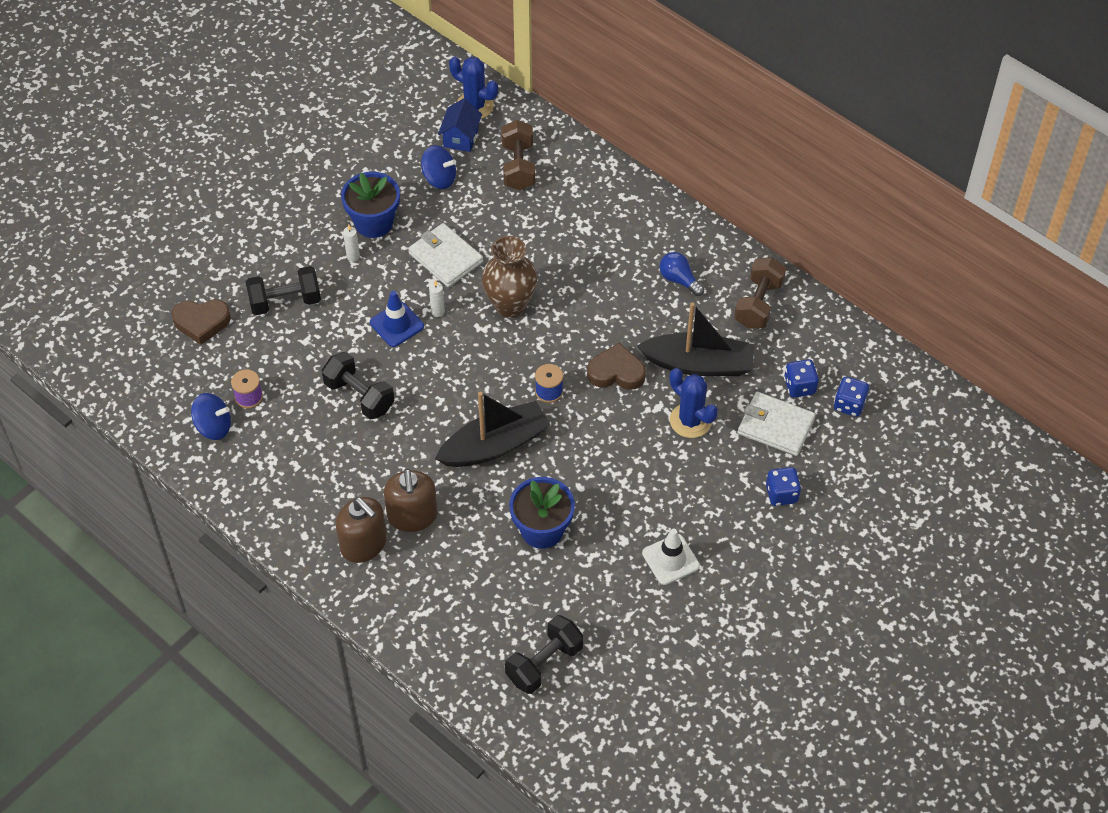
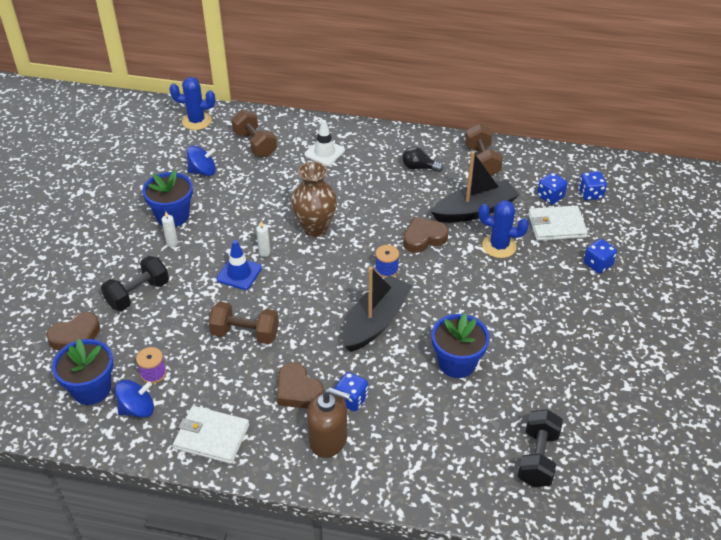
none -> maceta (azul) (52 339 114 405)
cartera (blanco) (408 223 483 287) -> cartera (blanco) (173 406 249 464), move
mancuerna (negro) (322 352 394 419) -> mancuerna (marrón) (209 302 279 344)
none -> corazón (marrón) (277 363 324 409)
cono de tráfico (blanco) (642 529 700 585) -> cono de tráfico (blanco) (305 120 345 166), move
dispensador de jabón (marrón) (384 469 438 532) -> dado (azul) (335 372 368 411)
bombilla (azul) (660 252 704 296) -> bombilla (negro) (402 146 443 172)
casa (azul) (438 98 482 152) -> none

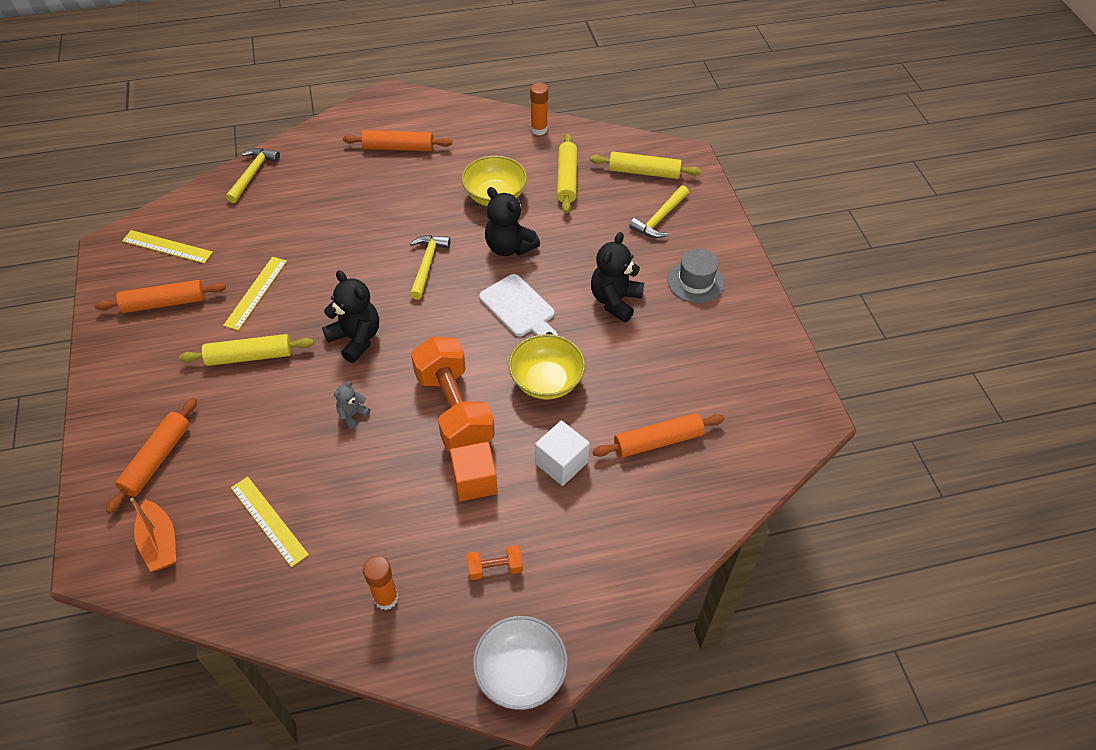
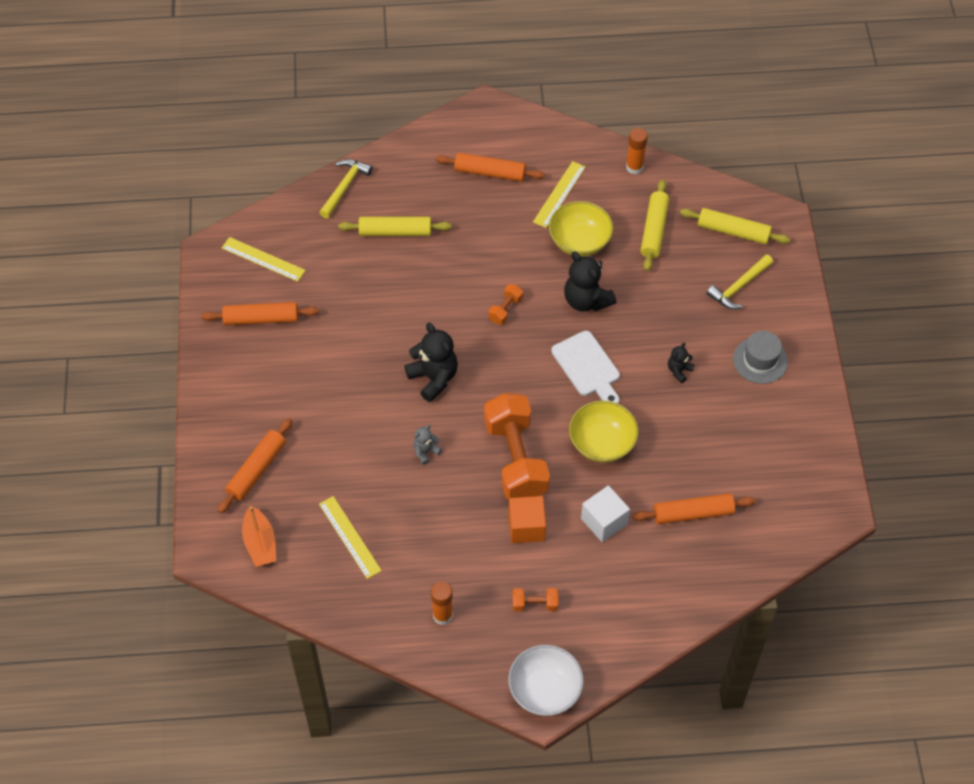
rodillo (amarillo) (179 334 314 366) -> rodillo (amarillo) (338 217 451 236), move
martillo (amarillo) (410 235 451 300) -> mancuerna (naranja) (489 284 523 324)
regla (amarillo) (223 257 287 330) -> regla (amarillo) (533 161 585 228), move
osito (negro) (591 232 644 322) -> osito (negro) (668 343 695 383), x0.51

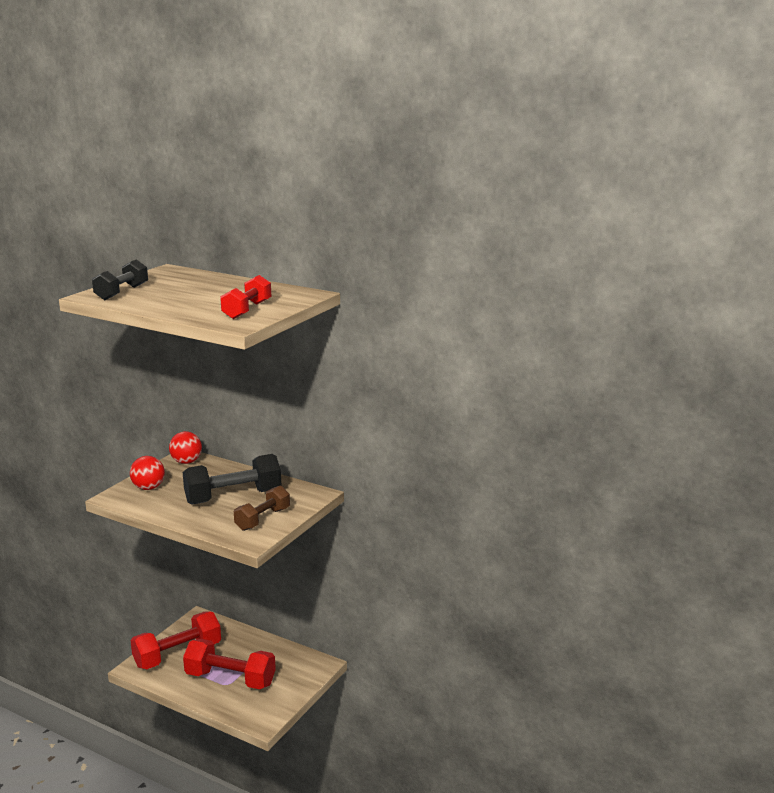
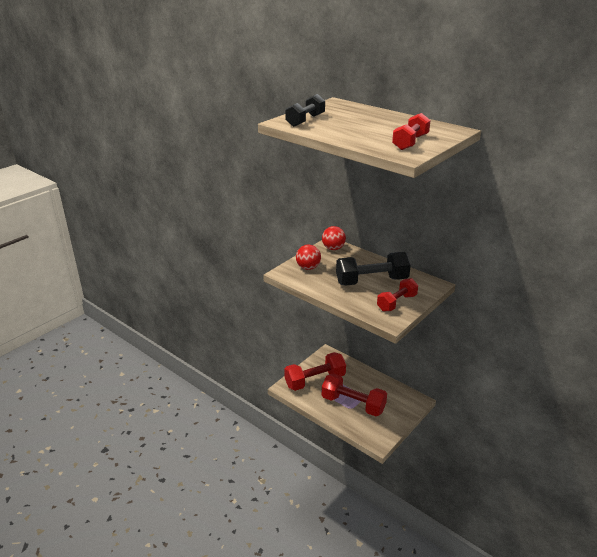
mancuerna (marrón) (234 486 290 531) -> mancuerna (rojo) (377 278 418 311)

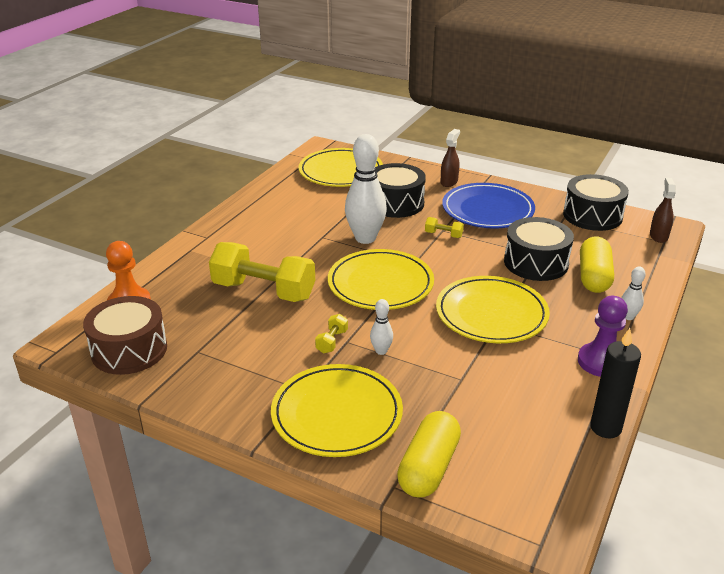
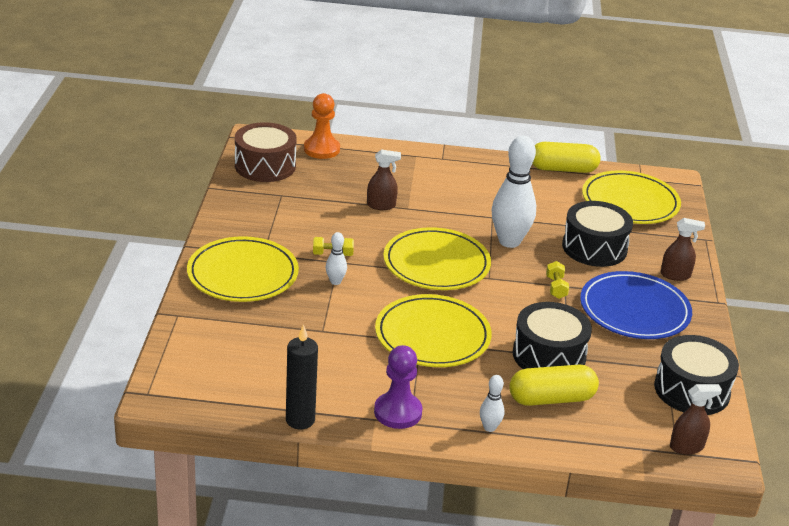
mancuerna (amarillo) (209 242 315 302) -> pulverizador (marrón) (367 149 401 210)
cápsula (amarillo) (397 411 461 497) -> cápsula (amarillo) (532 142 601 173), move

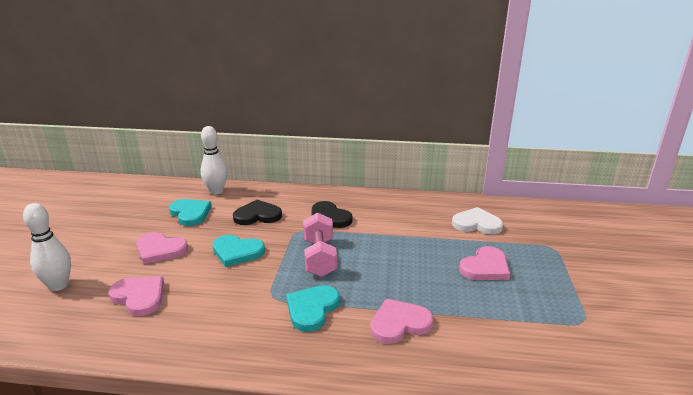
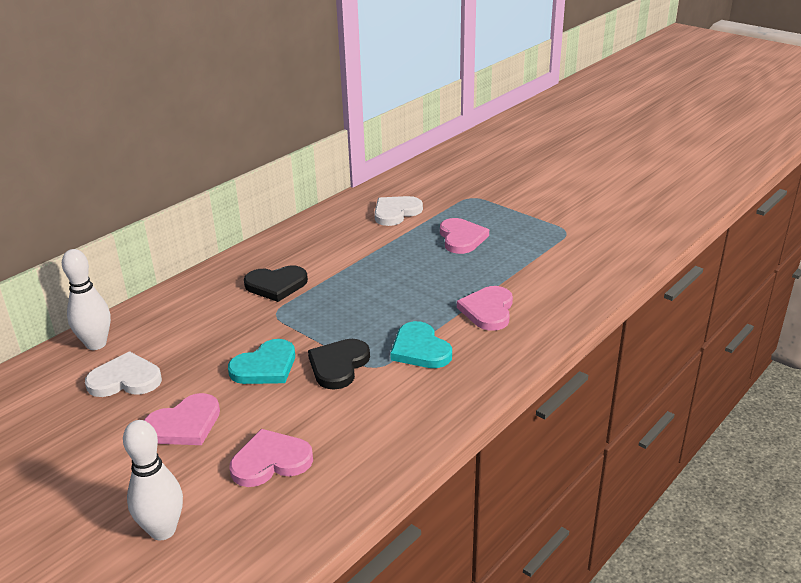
corazón (turquesa) (169 199 212 226) -> corazón (blanco) (85 351 162 397)
corazón (negro) (233 200 282 225) -> corazón (negro) (308 339 370 390), move
mancuerna (rosa) (303 212 337 277) -> none

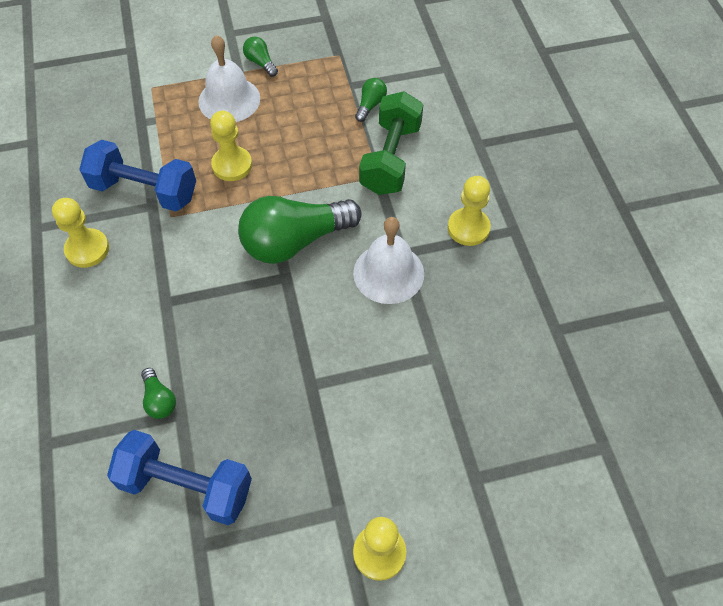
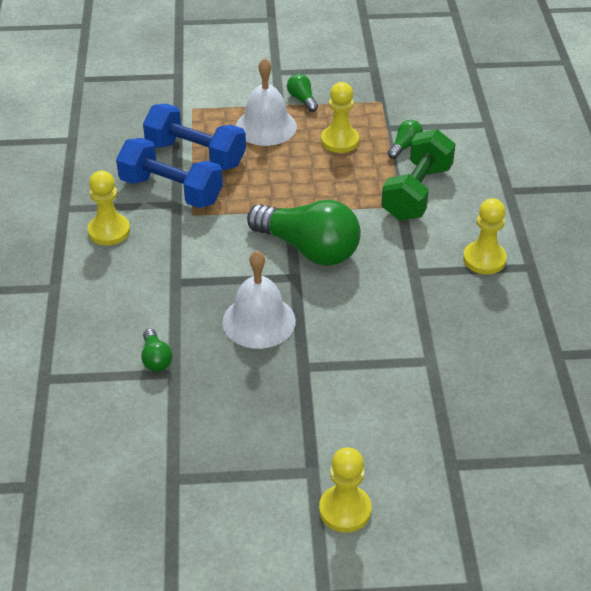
mancuerna (azul) (107 430 252 525) -> mancuerna (azul) (143 104 246 170), move
campana (blanco) (353 217 424 304) -> campana (blanco) (222 251 296 349), move
bombilla (verde) (238 196 362 264) -> bombilla (verde) (247 200 361 266), 135 degrees counterclockwise
peón (amarillo) (210 111 252 181) -> peón (amarillo) (321 82 359 153), move

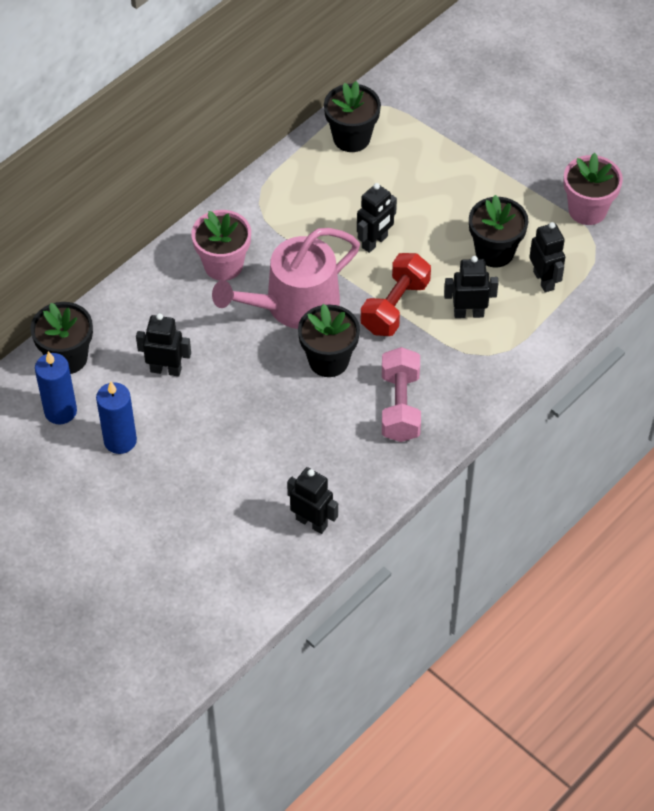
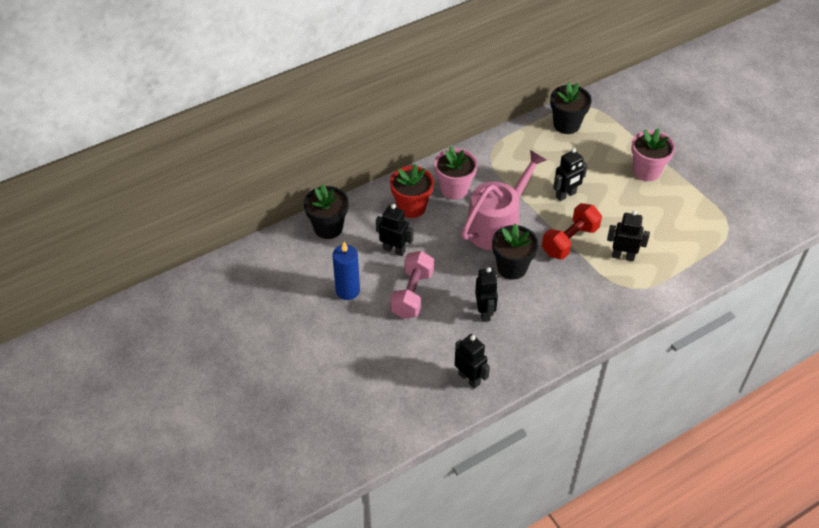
none -> maceta (rojo) (390 164 434 218)
mancuerna (rosa) (382 347 421 442) -> mancuerna (rosa) (390 251 434 319), move
regadera (rosa) (212 228 360 329) -> regadera (rosa) (461 150 546 250), 150 degrees clockwise
robot (negro) (529 222 565 292) -> robot (negro) (475 267 498 322), move
maceta (rosa) (564 153 623 225) -> maceta (rosa) (631 129 675 181), move
vela (azul) (35 351 77 424) -> none
maceta (negro) (469 195 528 267) -> none

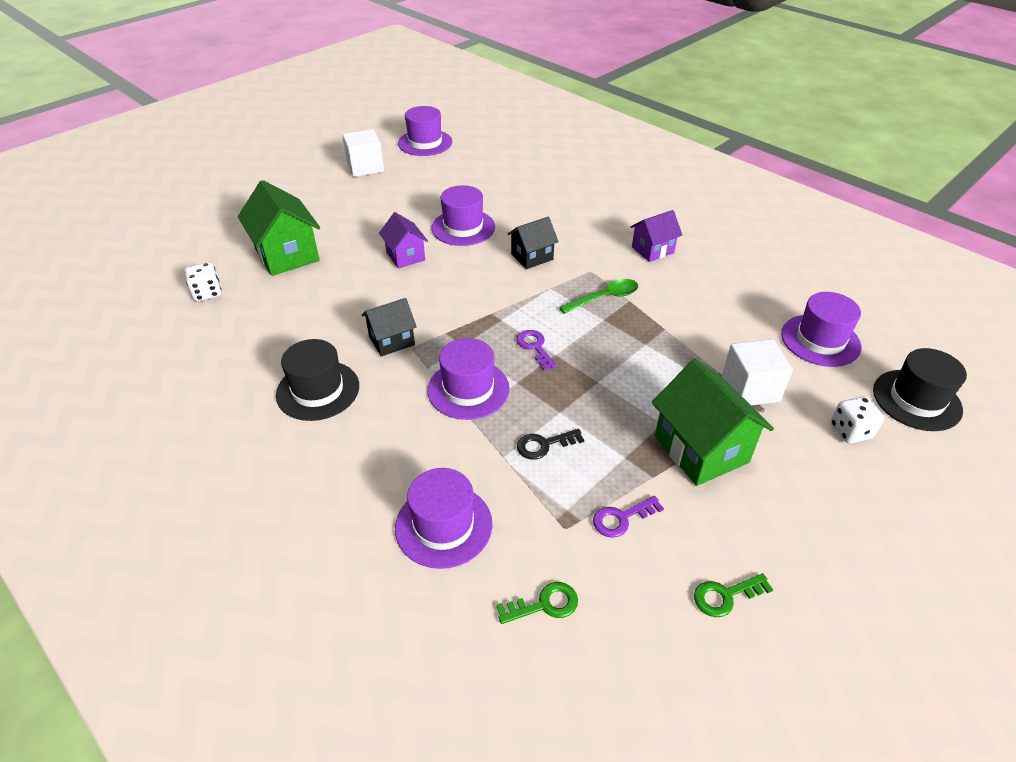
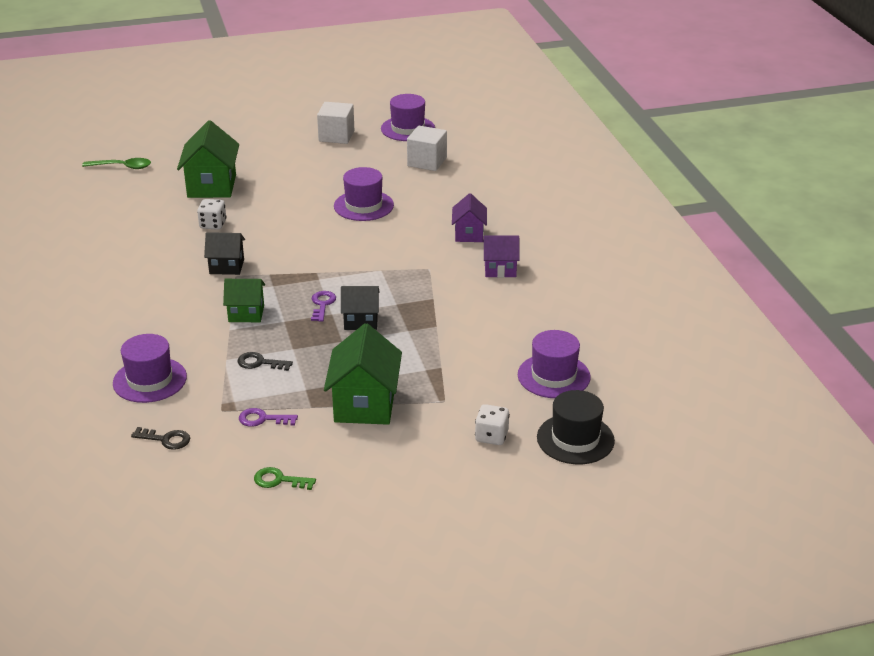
cuchara (verde) (559 279 638 314) -> cuchara (verde) (82 158 151 169), move
llave (verde) (496 582 578 624) -> llave (negro) (131 427 190 450)
dado (blanco) (185 262 221 301) -> dado (blanco) (197 199 226 230), move
sombrero (morado) (427 338 510 420) -> casa (verde) (223 279 265 322)
casa (negro) (508 217 559 269) -> casa (negro) (341 286 380 330), move
cubo (blanco) (722 339 793 406) -> cubo (blanco) (407 126 447 171), move
casa (morado) (379 212 428 268) -> casa (morado) (452 193 487 242), move
sombrero (negro) (276 339 359 421) -> none

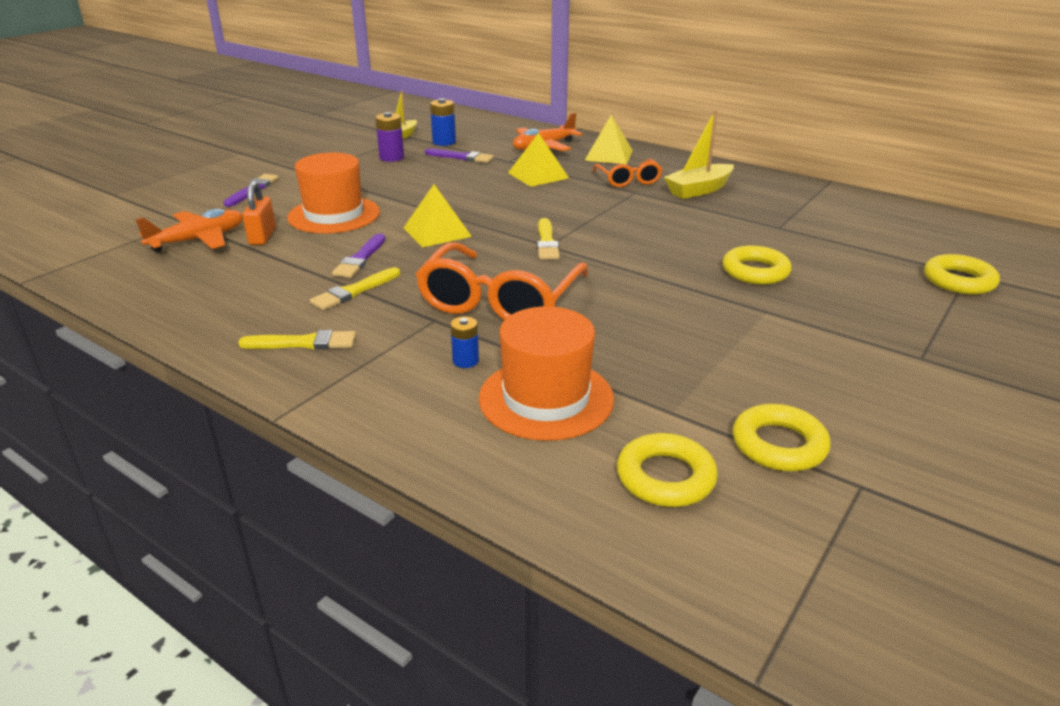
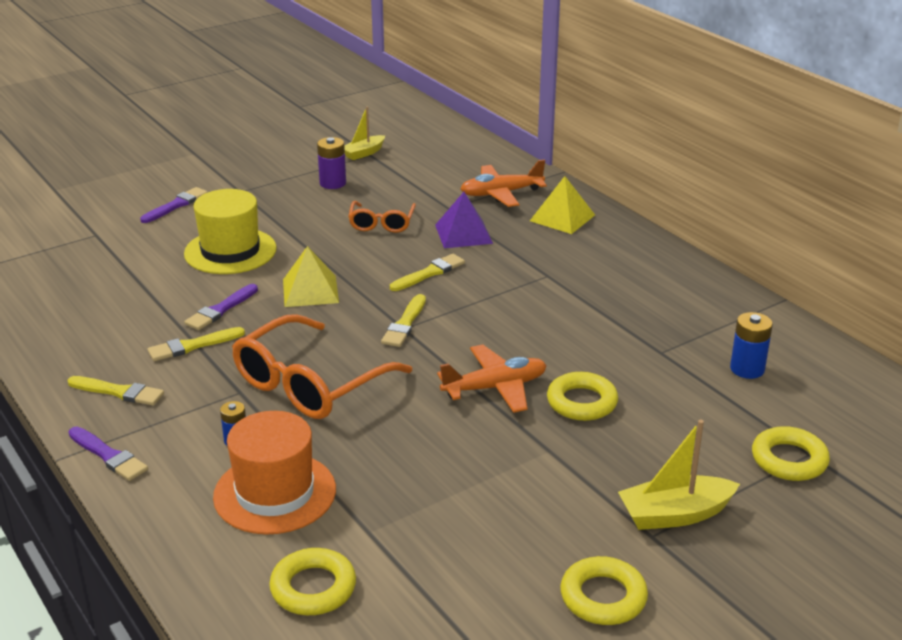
pincel (morado) (425 148 494 163) -> pincel (morado) (69 427 148 481), move
sombrero (naranja) (287 153 380 233) -> sombrero (amarillo) (184 189 277 274)
gafas (naranja) (593 159 662 187) -> gafas (naranja) (348 201 416 233), move
none -> pincel (amarillo) (390 254 465 291)
pirámide (amarillo) (508 133 569 187) -> pirámide (morado) (435 192 493 248)
avión (naranja) (135 209 243 252) -> avión (naranja) (437 344 547 413), move
anillo (amarillo) (733 404 831 472) -> anillo (amarillo) (560 556 648 625), move
barco (amarillo) (664 110 734 199) -> barco (amarillo) (618 420 740 530), move
pila (azul) (430 98 456 146) -> pila (azul) (730 312 773 379), move
candado (naranja) (242 181 276 245) -> none

